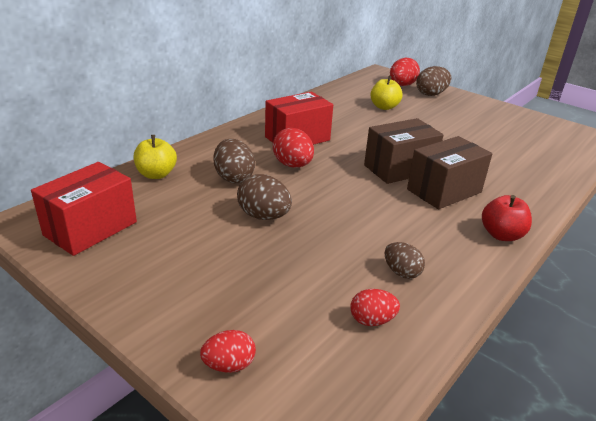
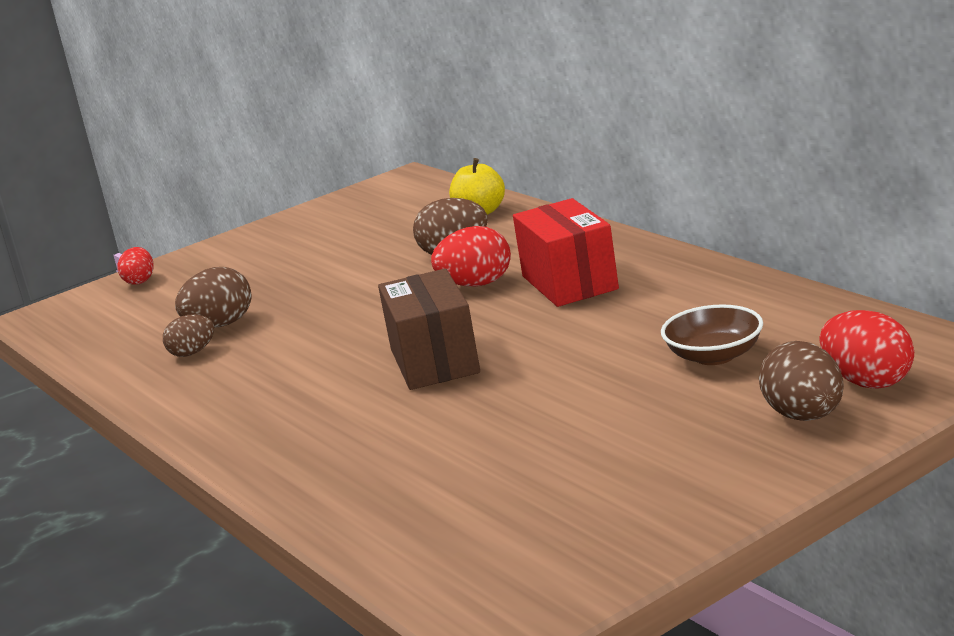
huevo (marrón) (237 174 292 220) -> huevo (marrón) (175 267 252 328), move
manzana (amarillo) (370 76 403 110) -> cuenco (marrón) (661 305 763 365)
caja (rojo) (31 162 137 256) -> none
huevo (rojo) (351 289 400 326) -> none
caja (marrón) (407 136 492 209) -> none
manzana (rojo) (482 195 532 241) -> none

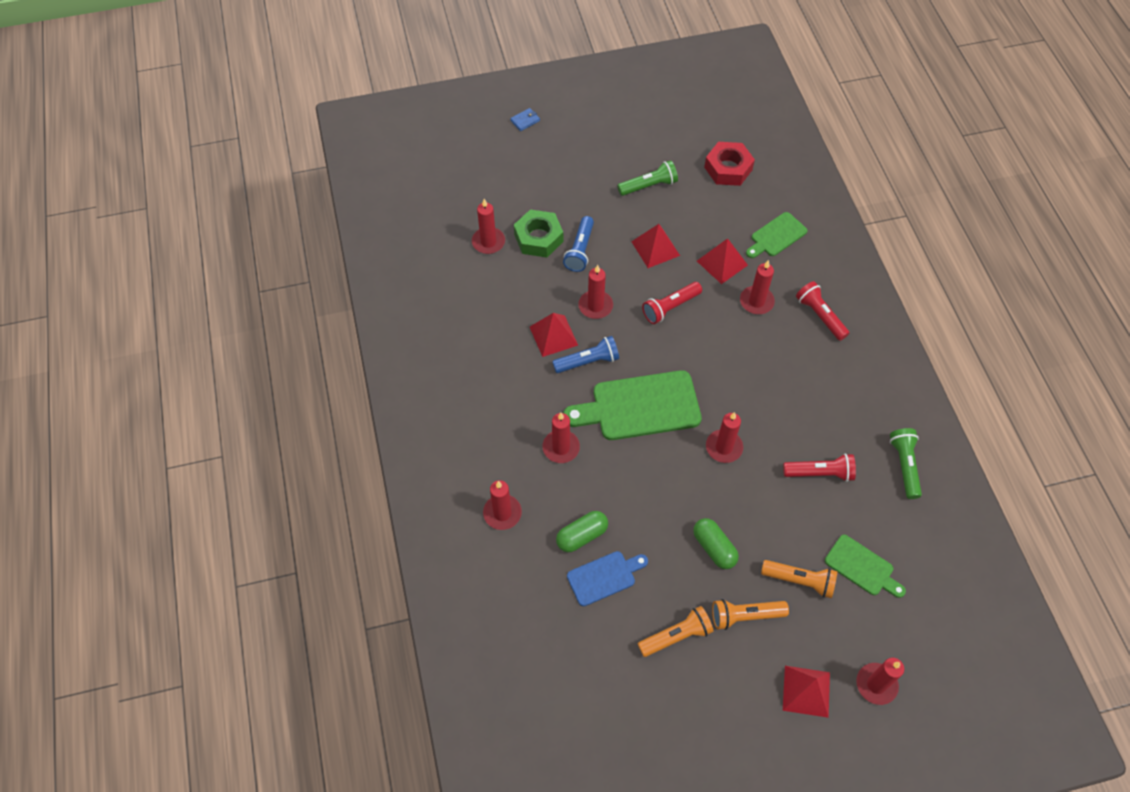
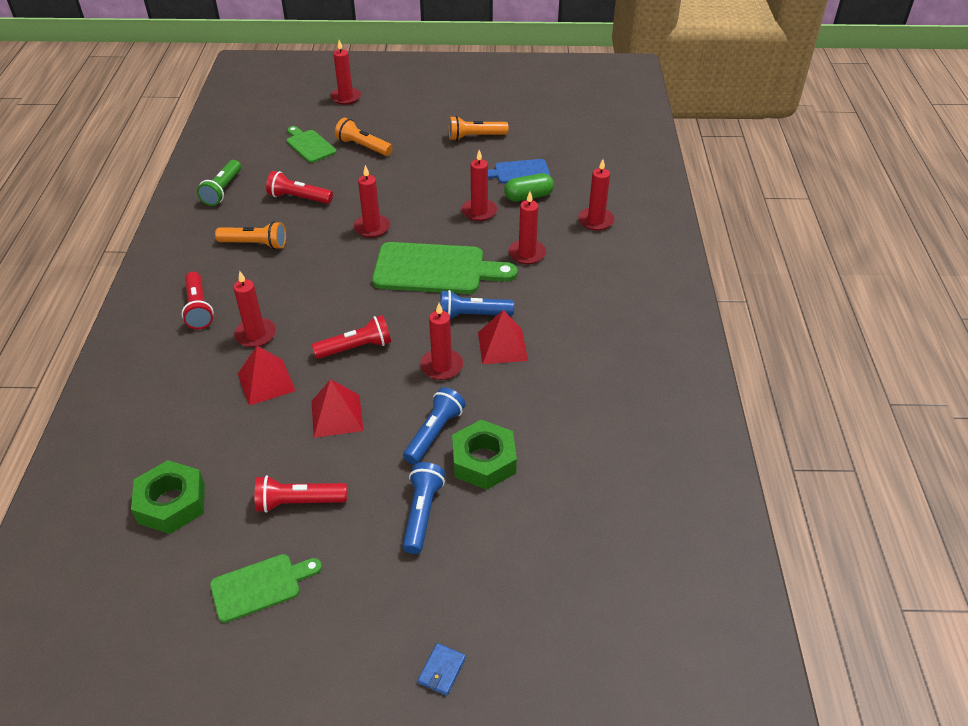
tuerca (rojo) (704 142 755 186) -> tuerca (verde) (131 460 205 534)
tabla de cortar (verde) (746 212 808 258) -> tabla de cortar (verde) (210 554 322 623), move
lámpara de mano (naranja) (712 599 789 630) -> lámpara de mano (naranja) (215 221 286 250), move
lámpara de mano (verde) (617 160 678 196) -> lámpara de mano (rojo) (255 475 347 513)
none -> lámpara de mano (azul) (402 462 445 554)
cartera (azul) (510 108 540 131) -> cartera (azul) (418 643 466 696), 45 degrees counterclockwise
vela (rojo) (472 199 505 254) -> vela (rojo) (462 150 497 221), move
cápsula (verde) (693 518 739 569) -> none
pirámide (rojo) (783 666 830 718) -> none

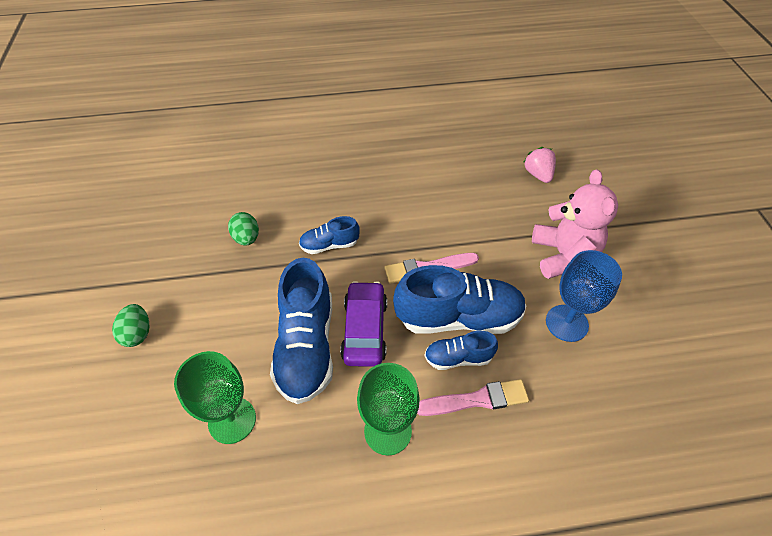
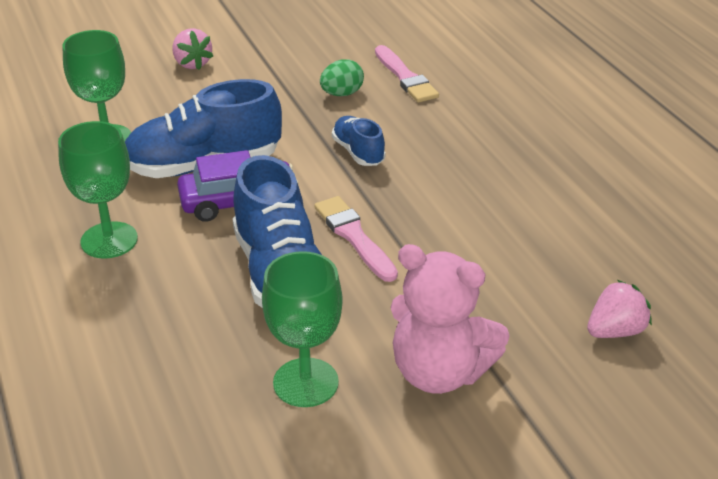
huevo (verde) (112 304 150 347) -> fresa (rosa) (172 28 213 70)
copa (azul) (546 250 622 342) -> copa (verde) (262 251 343 407)
pincel (rosa) (417 379 529 416) -> pincel (rosa) (375 45 439 103), move
osito (rosa) (532 169 618 279) -> osito (rosa) (391 244 509 394), 45 degrees clockwise
zapato (azul) (425 331 498 370) -> none

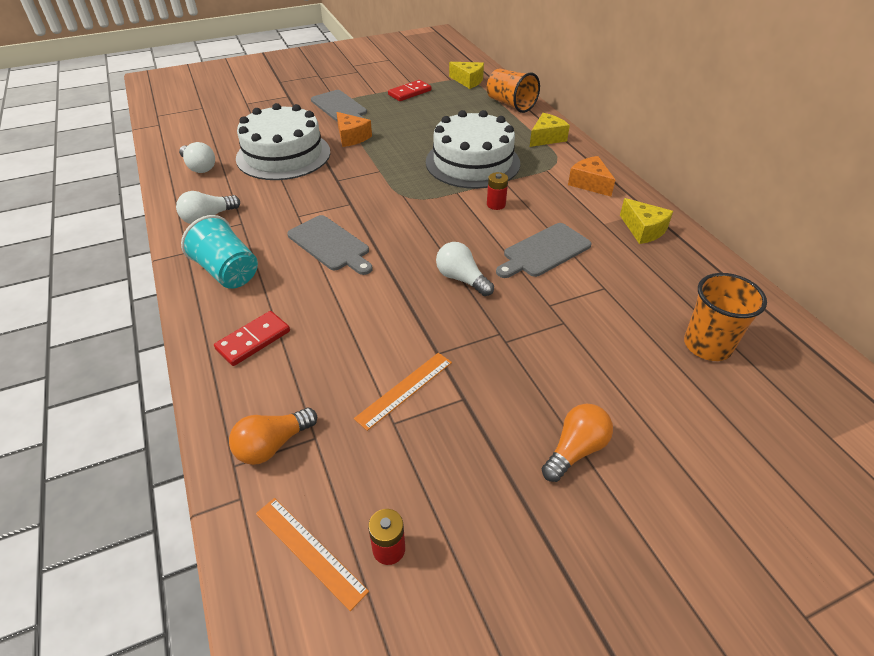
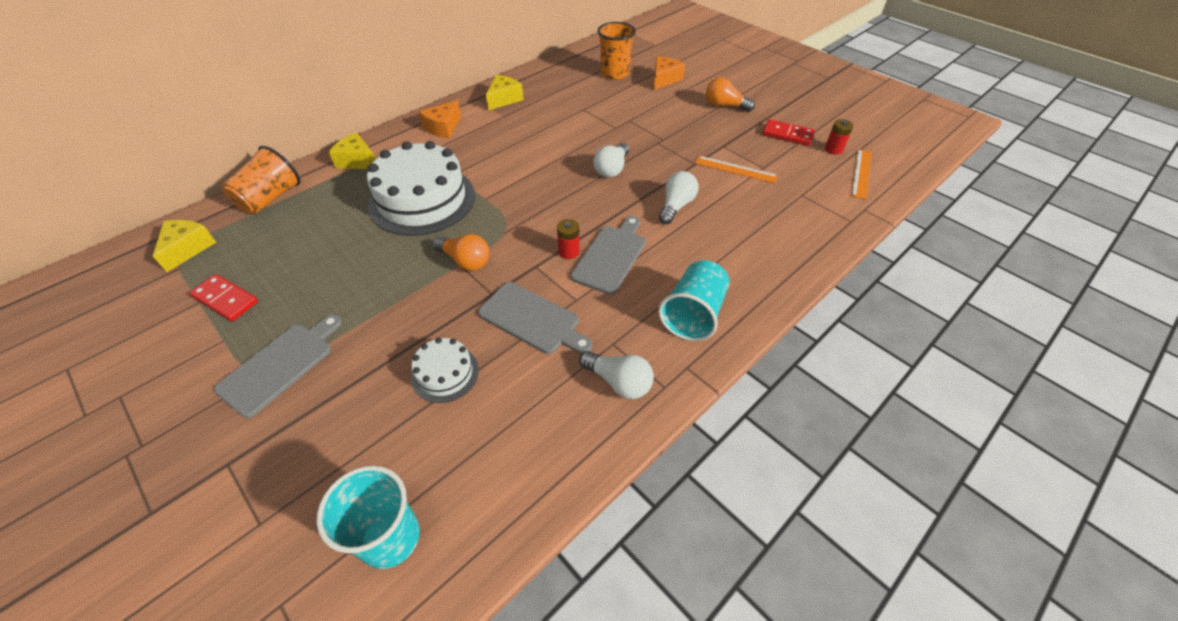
none -> vaso (turquesa) (316 466 420 569)
tarta (blanco) (236 103 330 180) -> tarta (blanco) (411 338 479 403), x0.48
bombilla (naranja) (229 408 317 465) -> bombilla (naranja) (432 234 490 271), move
tabla de cortar (gris) (496 223 592 278) -> tabla de cortar (gris) (478 282 592 354), move
pila (rojo) (487 172 508 210) -> pila (rojo) (557 219 580 259), move
queso (naranja) (336 112 372 147) -> queso (naranja) (654 56 685 90), move
bombilla (blanco) (179 142 215 173) -> bombilla (blanco) (659 171 698 224), move
ficha de dominó (rojo) (214 311 290 366) -> ficha de dominó (rojo) (763 119 815 146), move

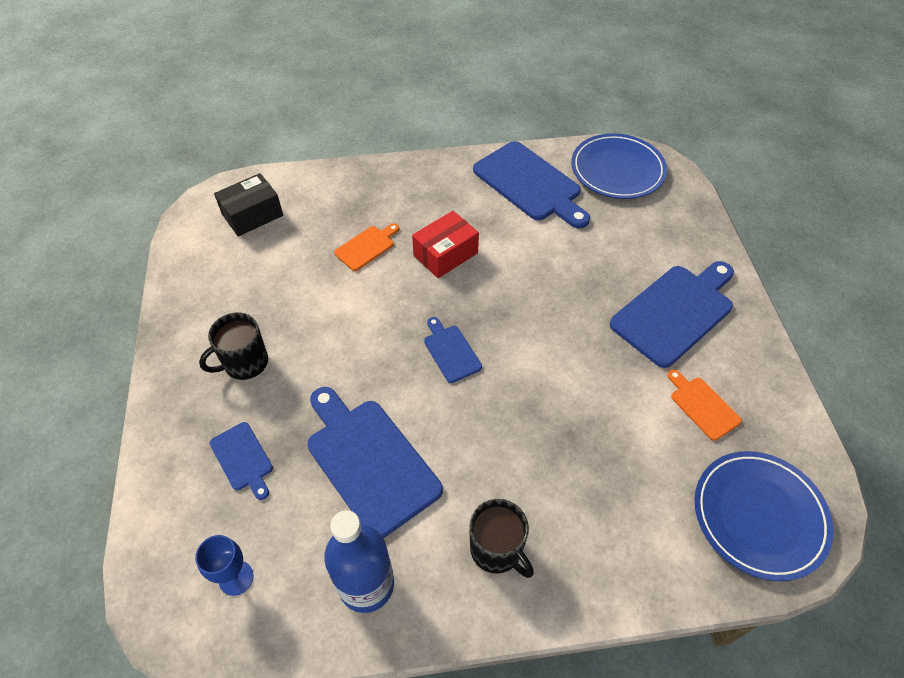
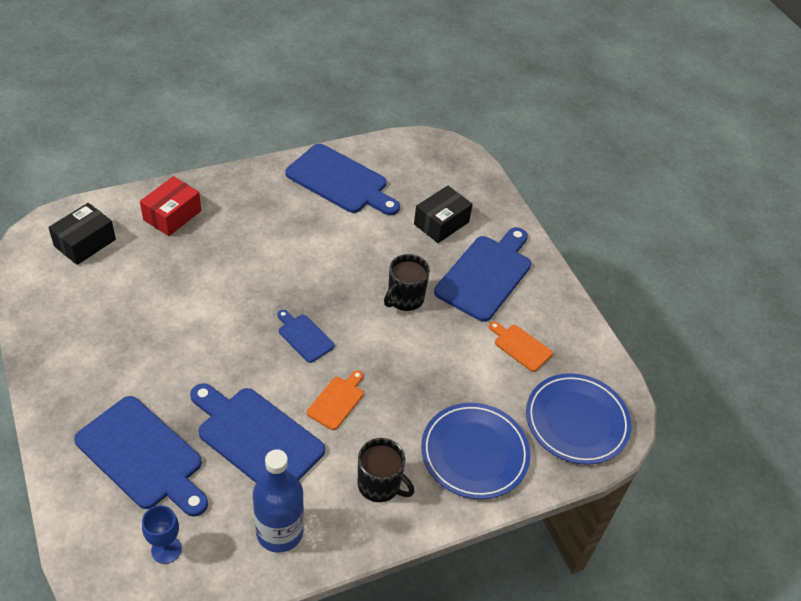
tabla de cortar (azul) (210 422 273 500) -> tabla de cortar (azul) (74 396 208 517), x1.99
caja (rojo) (412 211 479 278) -> caja (rojo) (140 176 201 236), move
tabla de cortar (naranja) (334 224 399 271) -> tabla de cortar (naranja) (307 370 364 430), move
taza (negro) (199 312 268 380) -> taza (negro) (384 254 430 311), move
none -> caja (negro) (414 186 473 243)
plato (azul) (571 133 667 199) -> plato (azul) (421 403 531 499), move

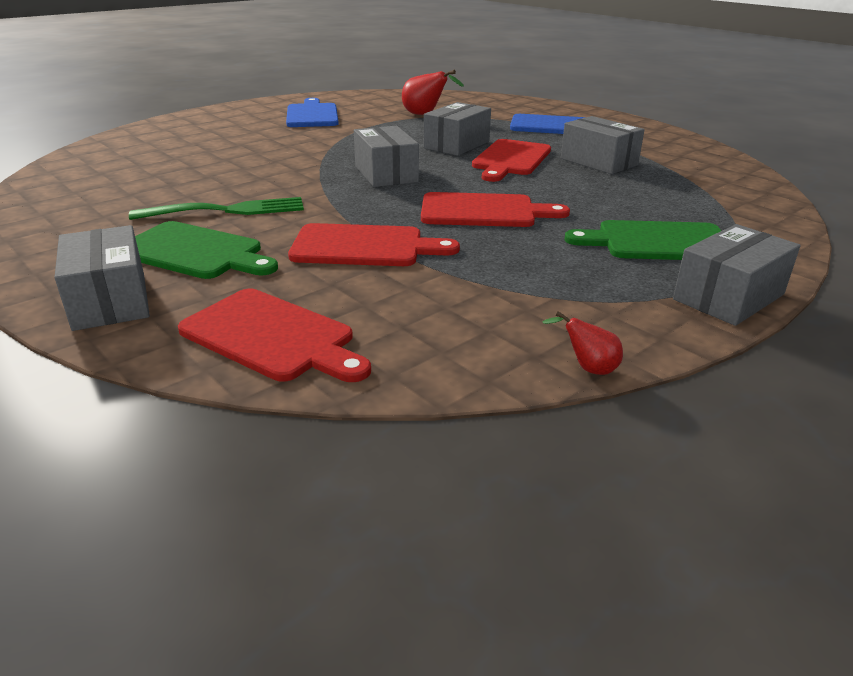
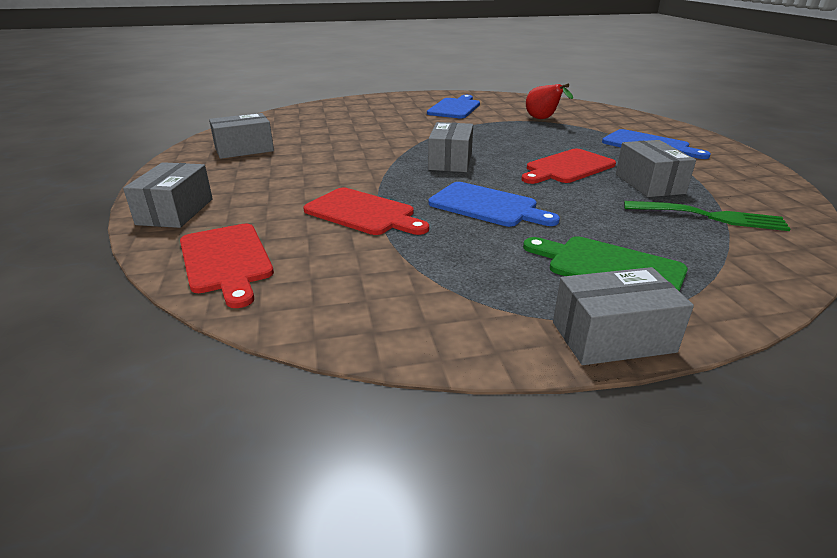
caja (gris) (424 102 491 156) -> caja (gris) (209 113 274 159), move
tabla de cortar (rojo) (421 192 570 227) -> tabla de cortar (azul) (428 182 560 227)
tenedor (verde) (129 197 304 220) -> tenedor (verde) (624 201 790 231), move
tabla de cortar (verde) (135 221 278 279) -> none
pera (rojo) (542 311 623 375) -> none

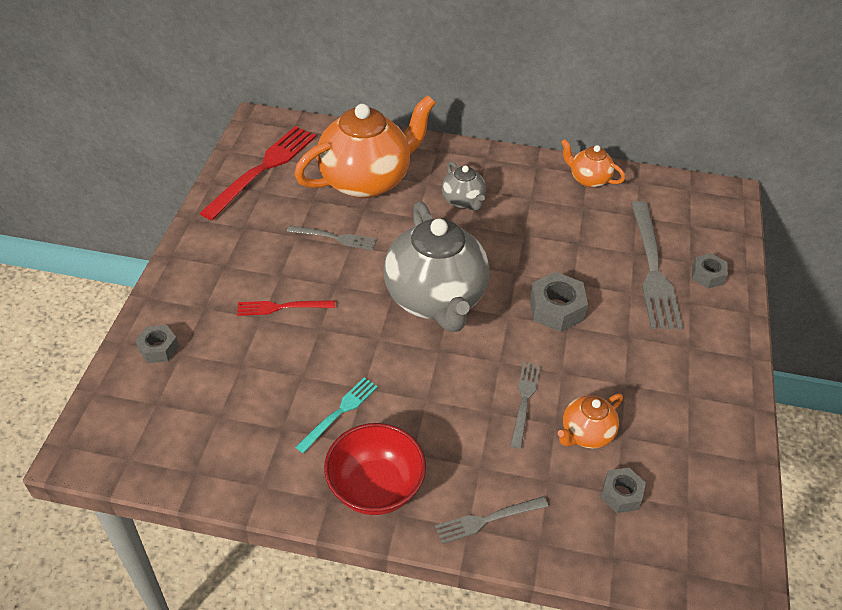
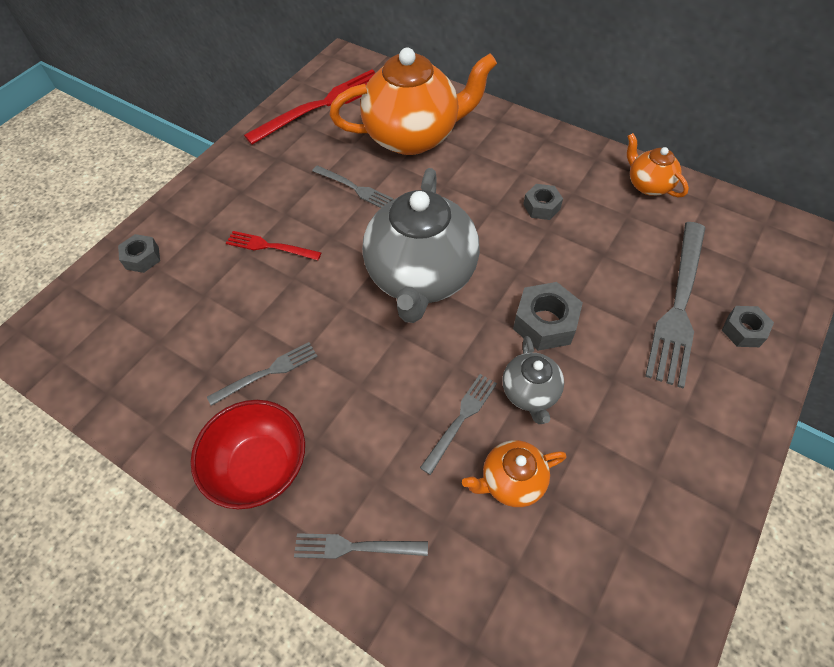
tenedor (turquesa) (295 377 378 453) -> tenedor (gris) (207 342 318 406)
tetera (gris) (442 161 486 211) -> tetera (gris) (503 336 564 424), move
tuerca (gris) (600 468 646 513) -> tuerca (gris) (523 184 563 220), move

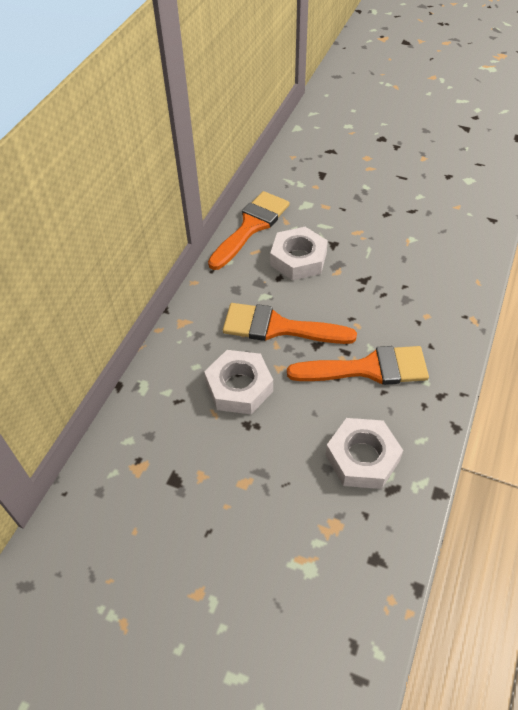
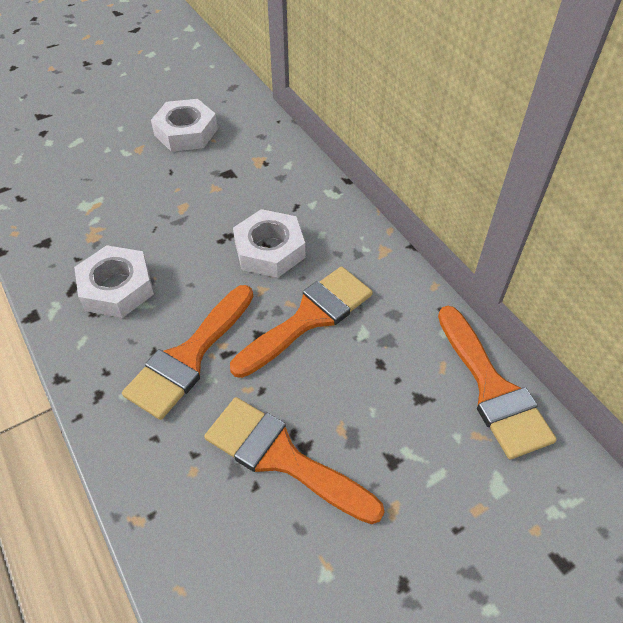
tuerca (blanco) (270 227 328 280) -> tuerca (blanco) (151 99 218 152), move
none -> pincel (naranja) (204 397 384 524)

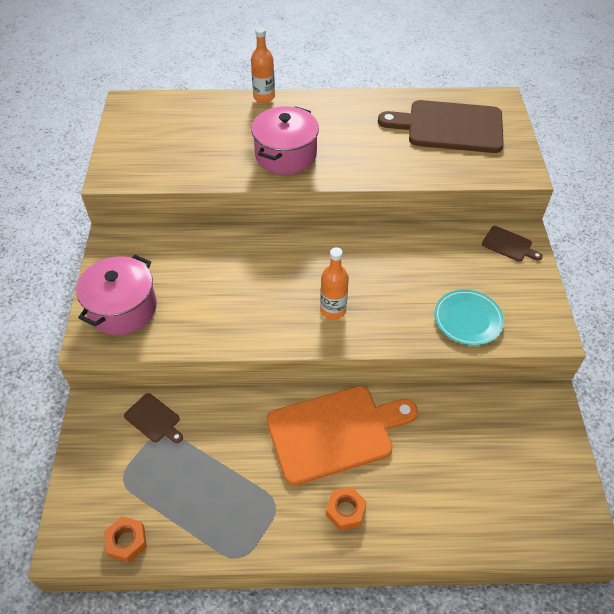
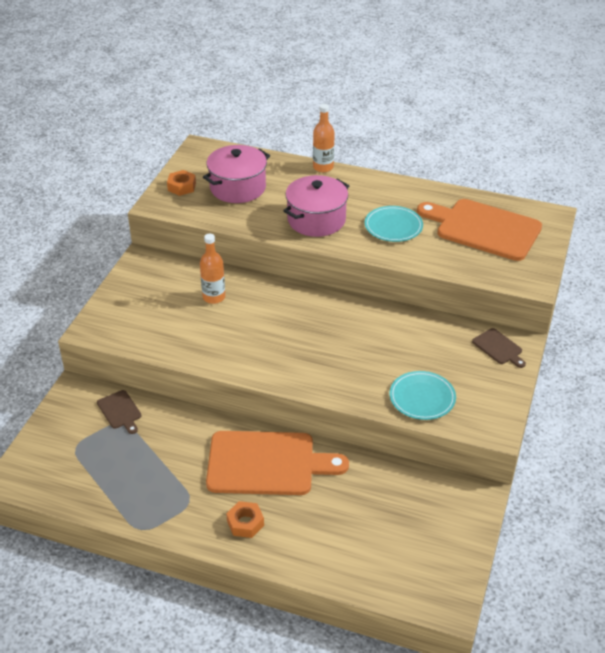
tuerca (naranja) (104 516 147 563) -> tuerca (naranja) (167 170 196 196), move
botella (naranja) (320 247 349 320) -> botella (naranja) (200 234 225 304), move
olla (rosa) (76 255 157 335) -> olla (rosa) (203 145 270 203), move
none -> plato (turquesa) (365 206 423 242)
tabla de cortar (marrón) (378 100 504 153) -> tabla de cortar (naranja) (417 199 542 261)

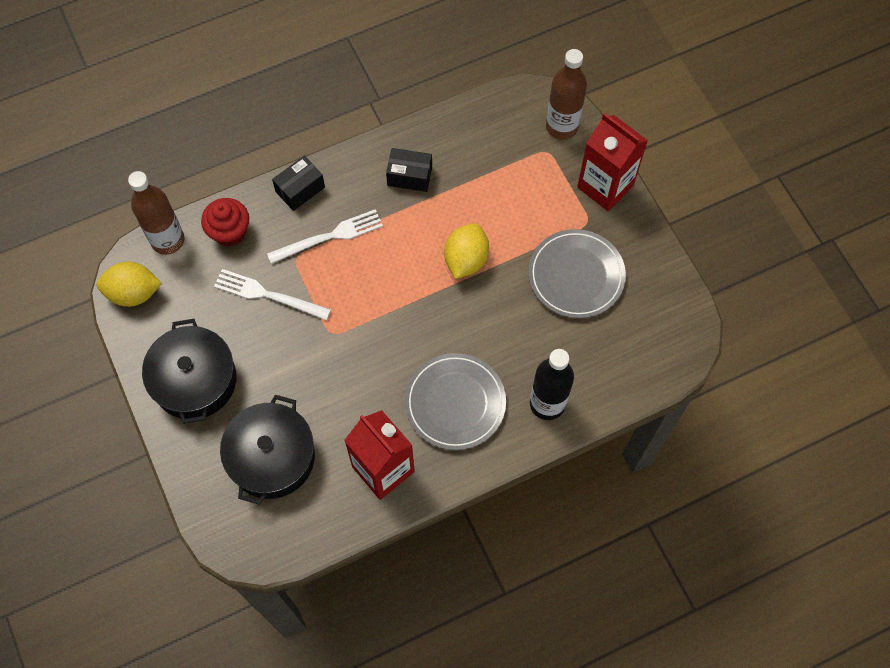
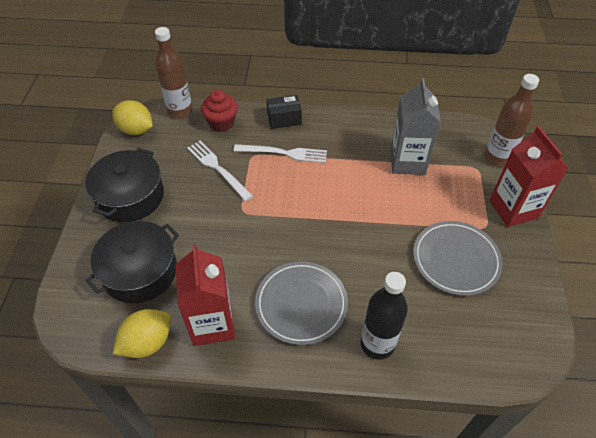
limón (amarillo) (444 223 489 279) -> limón (amarillo) (113 309 171 358), move
none -> cartón de leche (gris) (390 78 441 175)
caja (negro) (386 148 432 192) -> none

